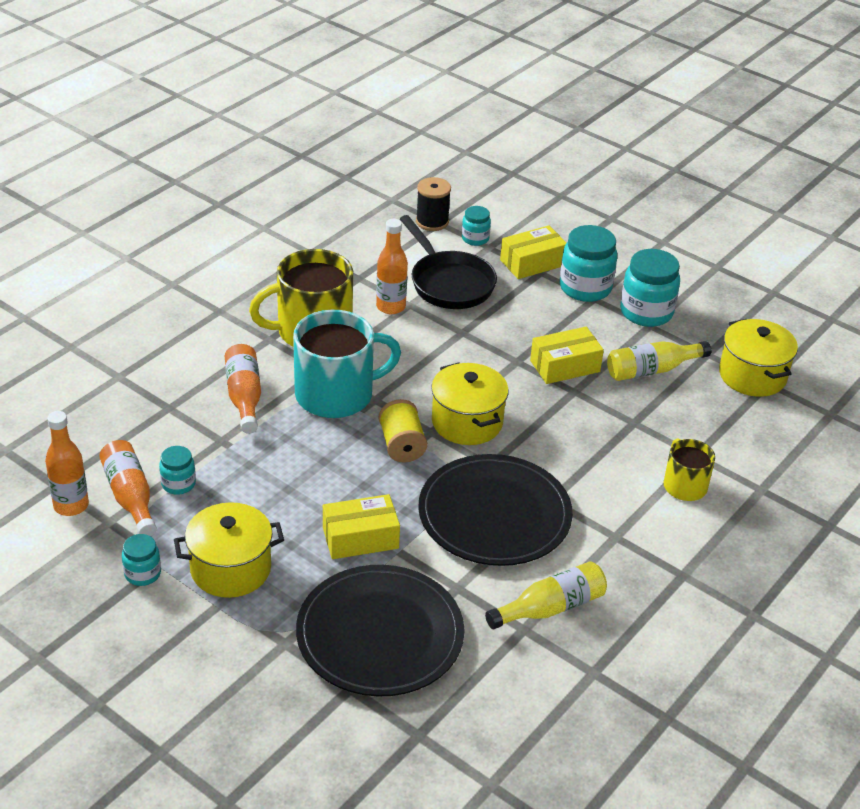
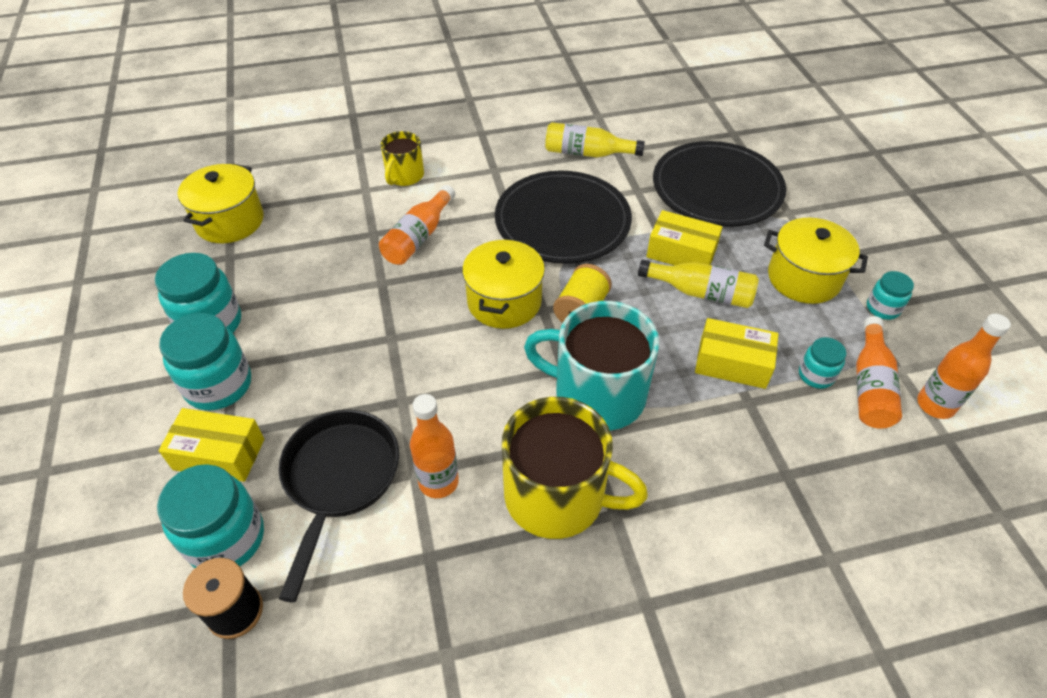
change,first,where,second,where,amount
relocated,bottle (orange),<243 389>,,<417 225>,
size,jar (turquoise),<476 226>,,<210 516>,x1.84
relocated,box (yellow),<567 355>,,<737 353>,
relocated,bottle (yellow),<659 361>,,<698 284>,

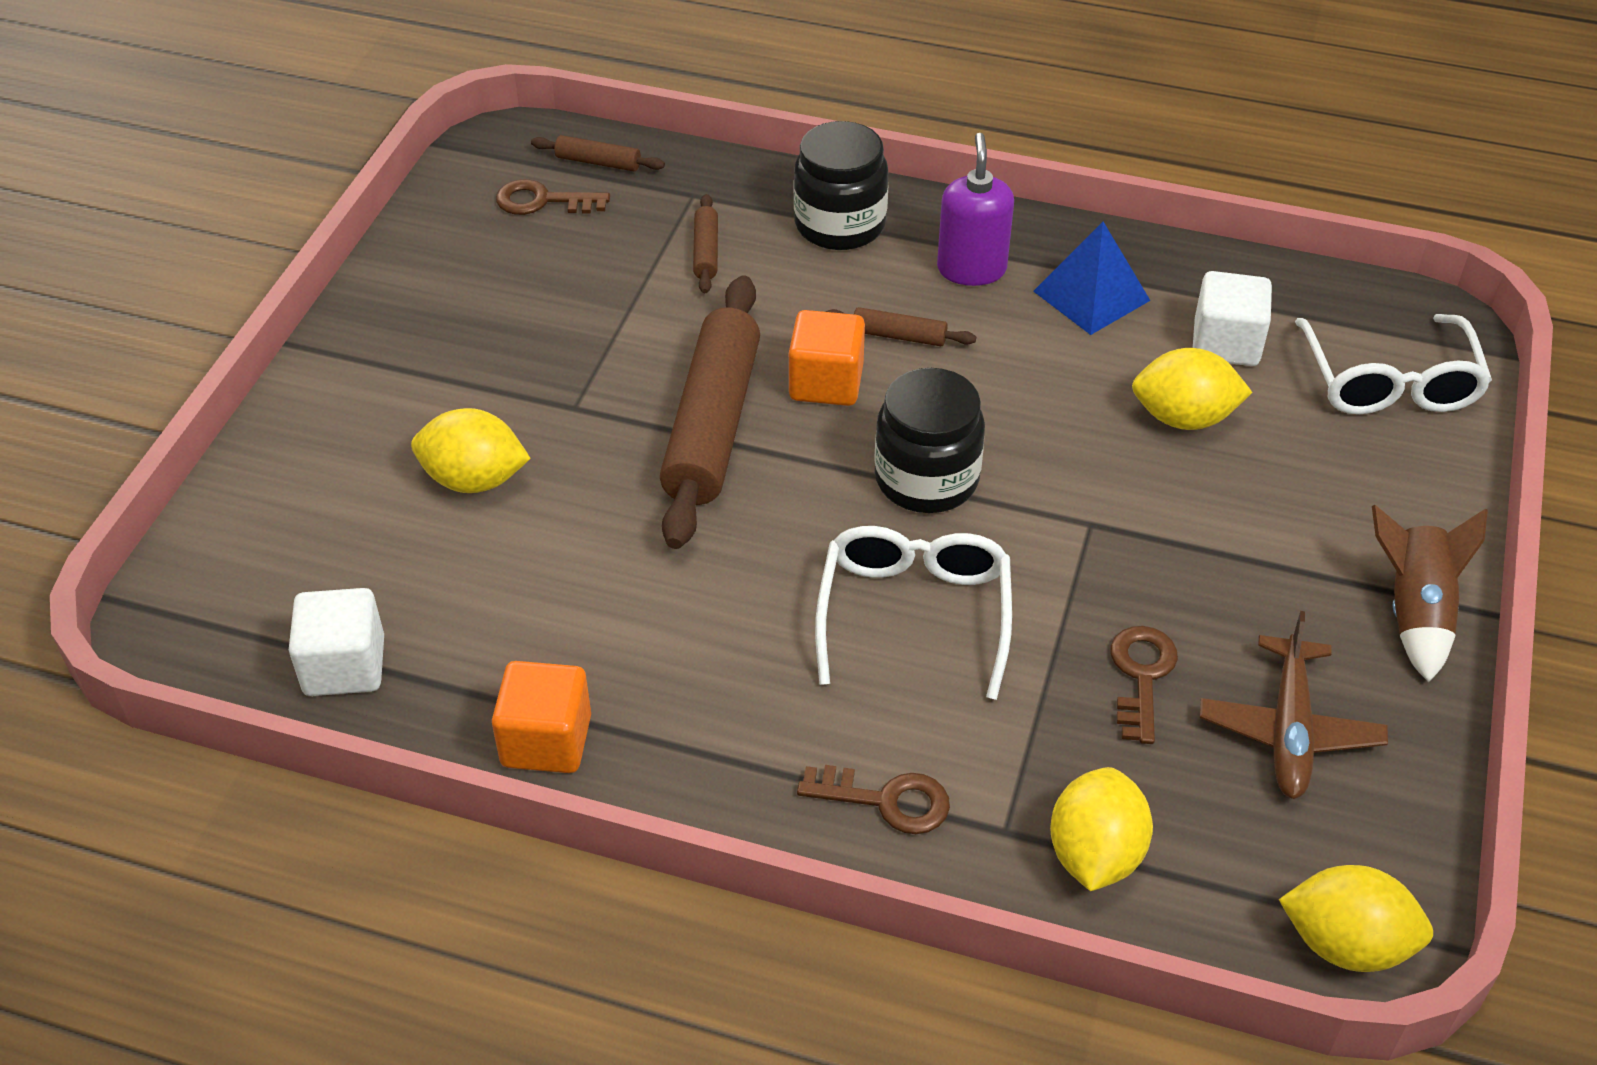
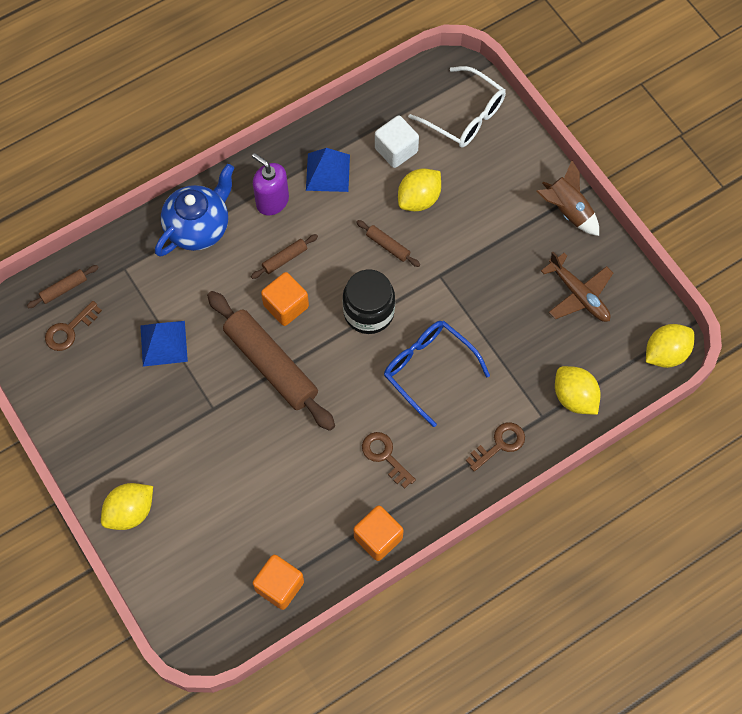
change,first,where,second,where,amount
colour,cube (white),<336 642>,cube (orange),<278 582>,
relocated,lemon (yellow),<471 450>,,<127 506>,
relocated,rolling pin (brown),<705 243>,,<388 243>,
exchanged,jar (black),<841 185>,teapot (blue),<194 210>,
colour,glasses (white),<913 613>,glasses (blue),<437 374>,
relocated,key (brown),<1144 685>,,<389 460>,
appeared,,,pyramid (blue),<164 344>,

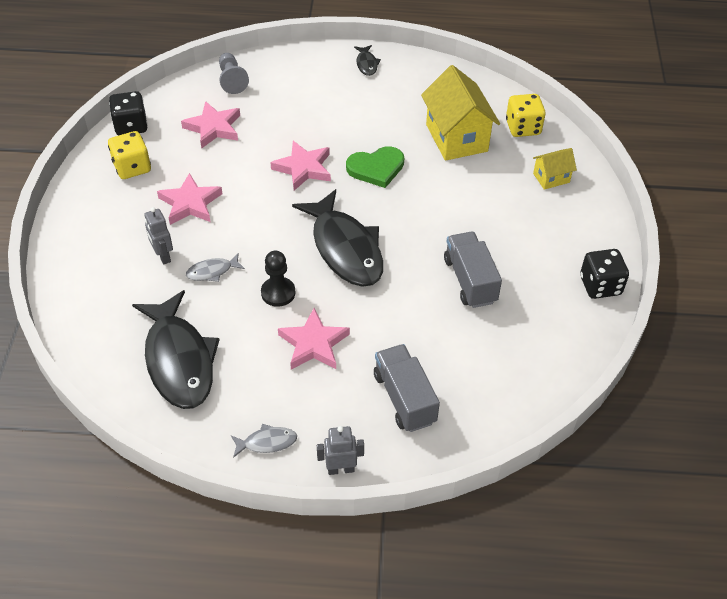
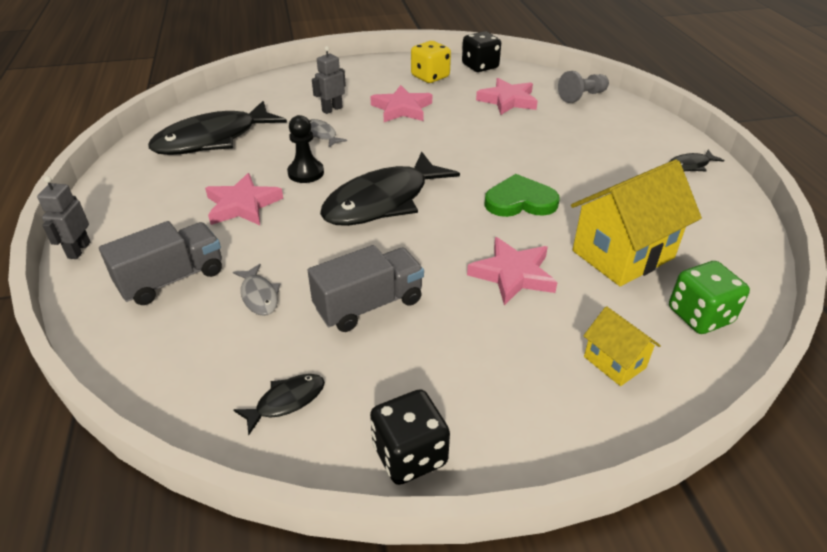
change,first,where,second,where,amount
relocated,fish (grey),<264 441>,,<256 290>,
relocated,star (pink),<300 166>,,<512 271>,
spun,robot (grey),<340 450>,,<64 217>,150 degrees counterclockwise
spun,heart (green),<375 167>,,<522 195>,120 degrees clockwise
colour,dice (yellow),<526 115>,dice (green),<709 297>,
appeared,,,fish (black),<279 404>,

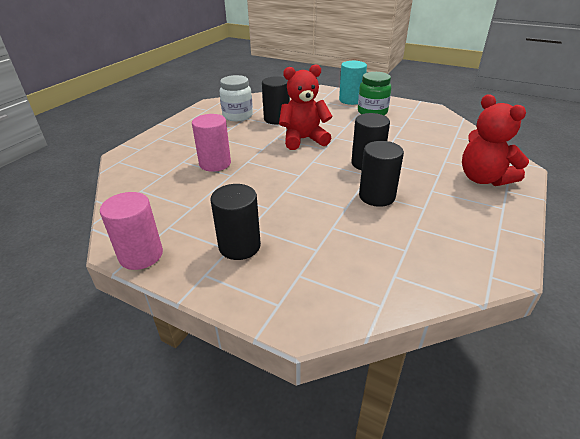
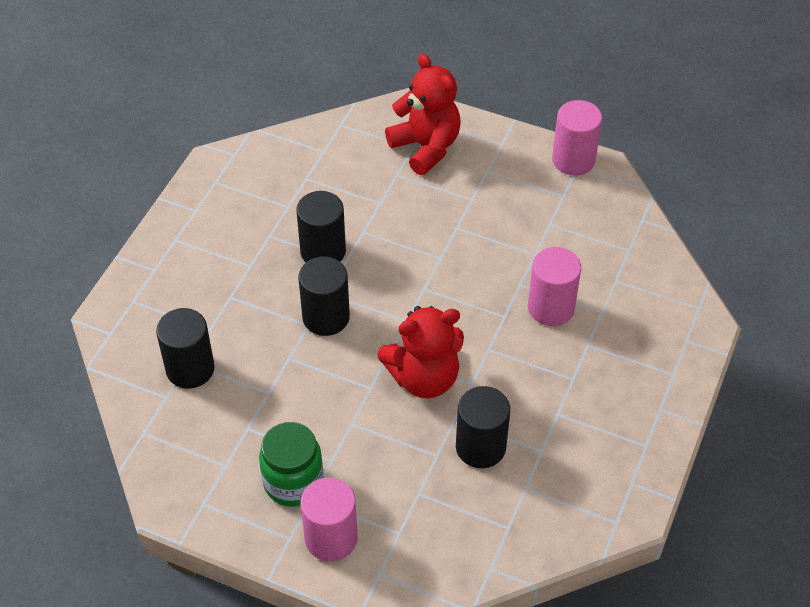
change,first,where,second,where,amount
relocated,cylinder (black),<235 222>,,<185 348>,
missing,jar (white),<236 98>,,,
colour,cylinder (turquoise),<353 83>,cylinder (pink),<329 519>,
relocated,teddy bear (red),<495 140>,,<423 114>,

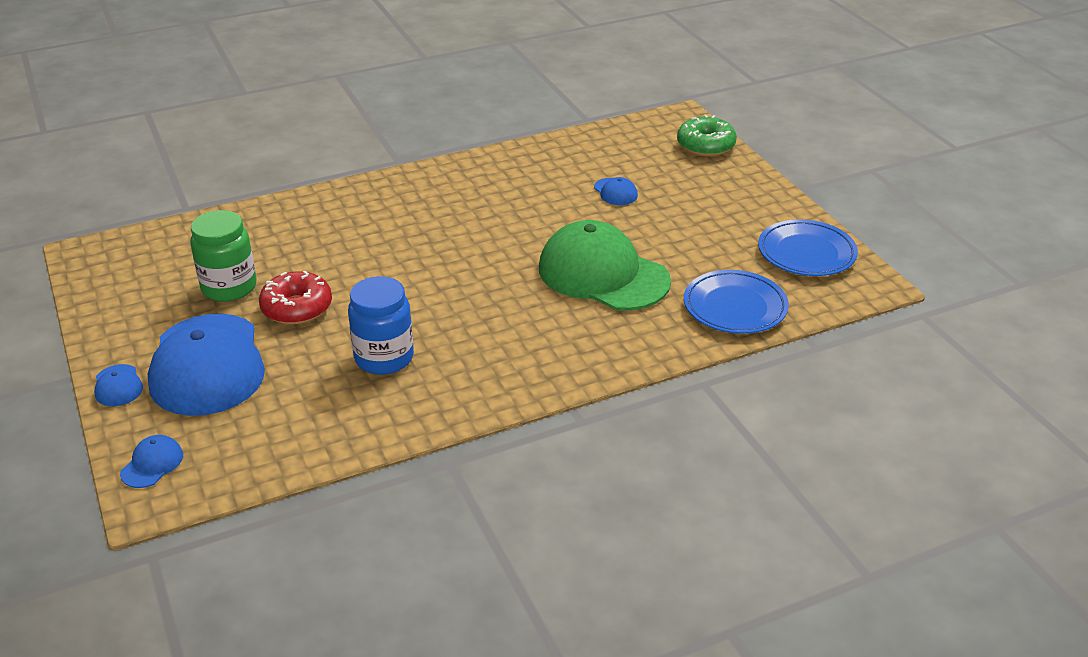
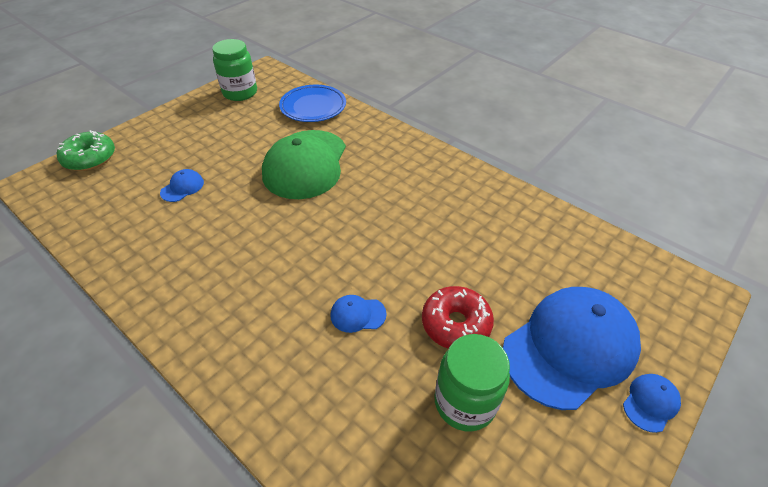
change,first,where,second,where,amount
relocated,cap (blue),<151 461>,,<359 314>,
missing,jar (blue),<381 325>,,,
exchanged,plate (blue),<808 247>,jar (green),<234 70>,

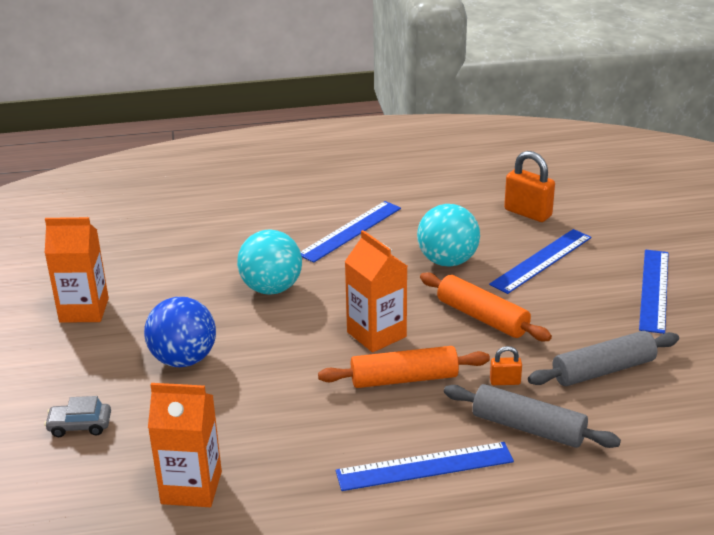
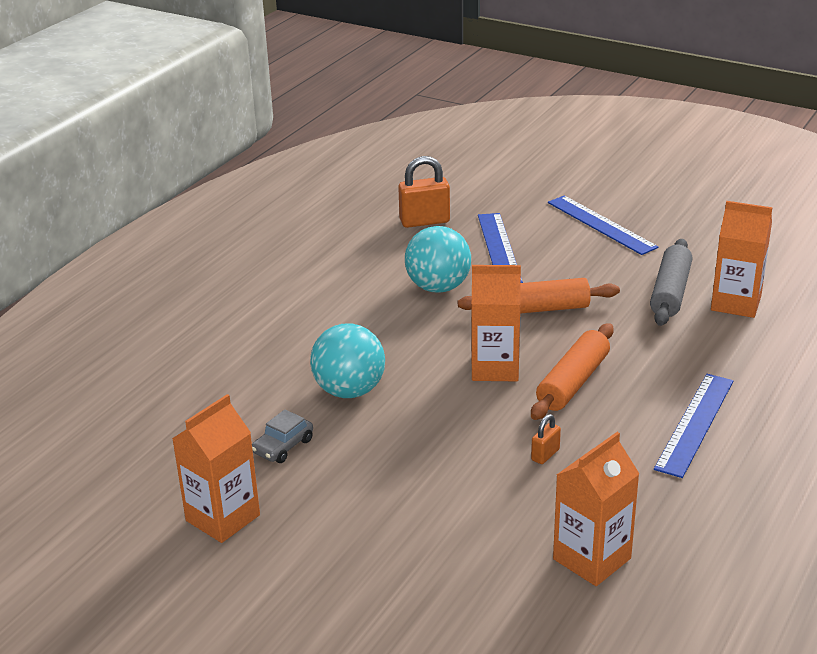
change,first,where,second,where,amount
relocated,car (grey),<77 416>,,<282 436>,
missing,ball (blue),<180 332>,,,
missing,ruler (blue),<351 232>,,,
missing,rolling pin (grey),<532 416>,,,
relocated,padlock (orange),<506 365>,,<546 439>,
appeared,,,carton (orange),<742 259>,

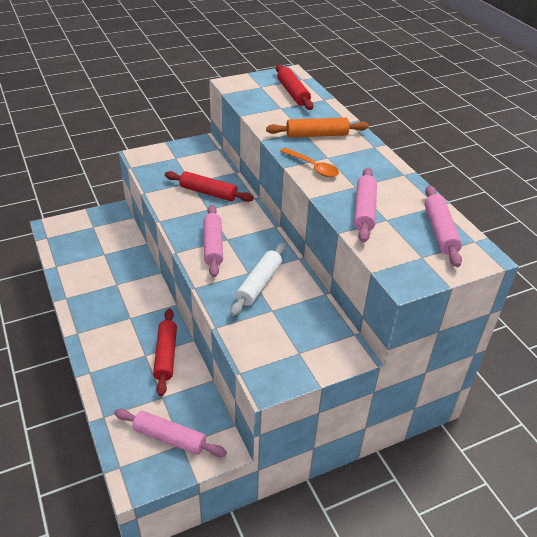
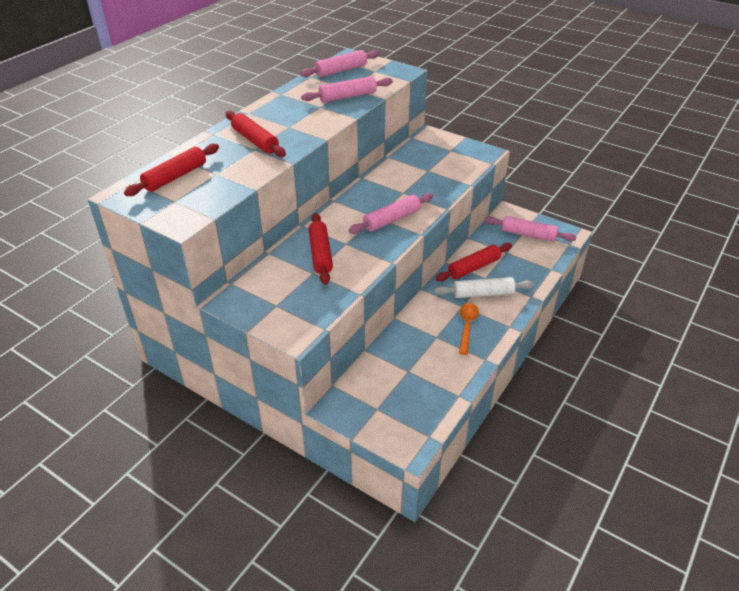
change,first,where,second,where,amount
spun,rolling pin (pink),<170 433>,,<530 229>,60 degrees counterclockwise
relocated,rolling pin (white),<258 279>,,<484 287>,
colour,rolling pin (orange),<317 128>,rolling pin (red),<255 134>,
relocated,spoon (orange),<309 162>,,<469 329>,

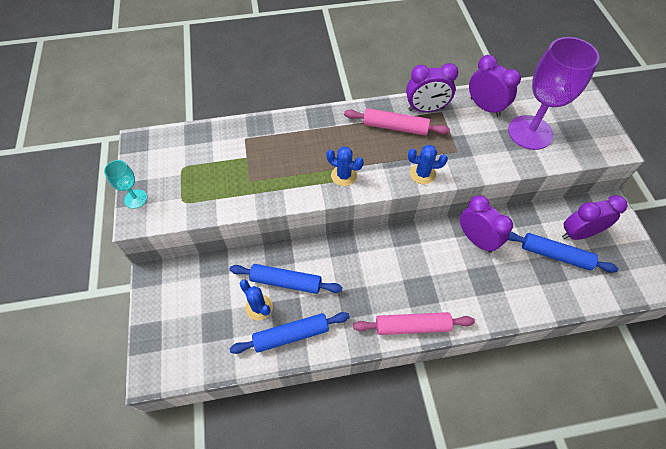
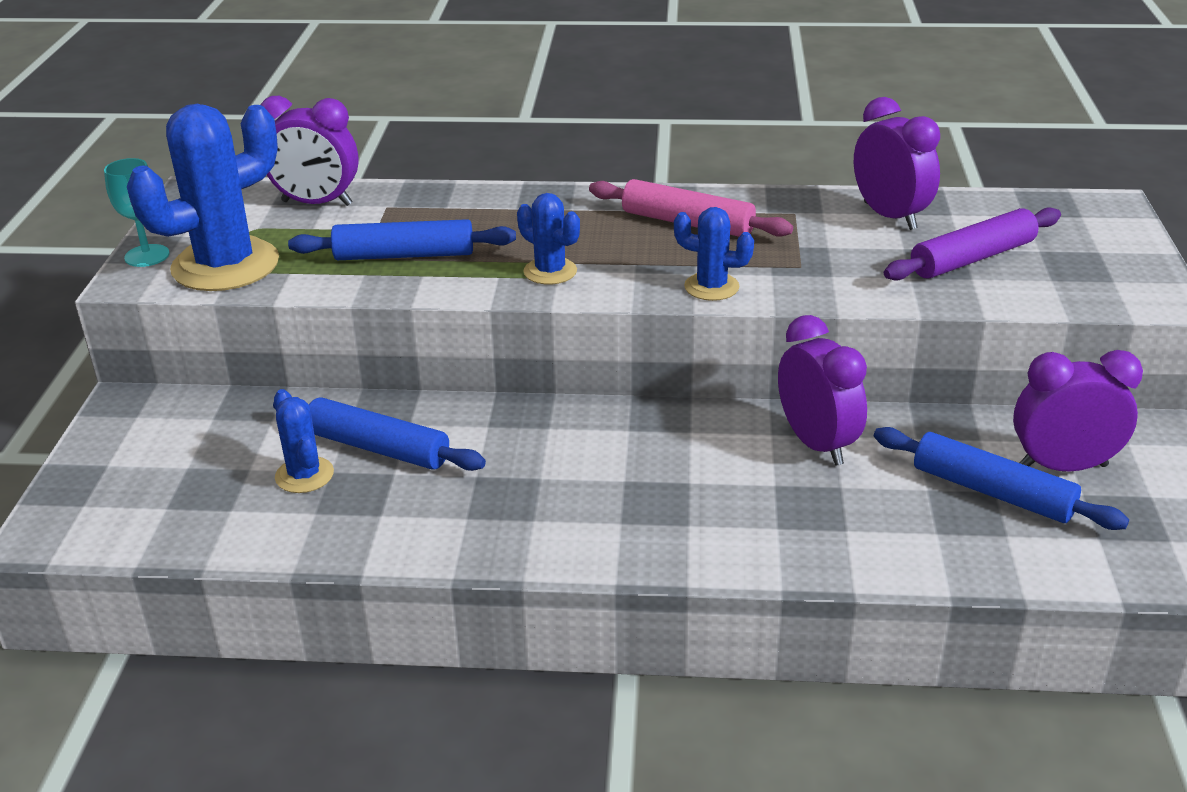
change,first,where,second,where,amount
relocated,rolling pin (blue),<290 333>,,<402 239>,
missing,rolling pin (pink),<414 323>,,,
relocated,clock (purple),<432 87>,,<309 151>,
exchanged,goblet (purple),<554 93>,rolling pin (purple),<972 244>,
appeared,,,cactus (blue),<203 197>,

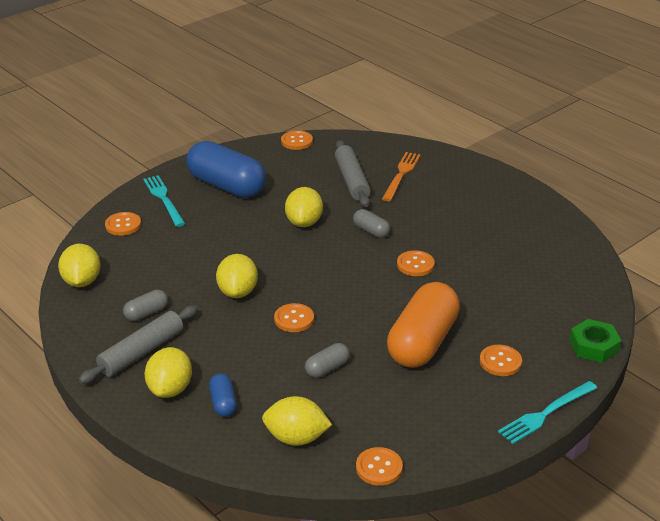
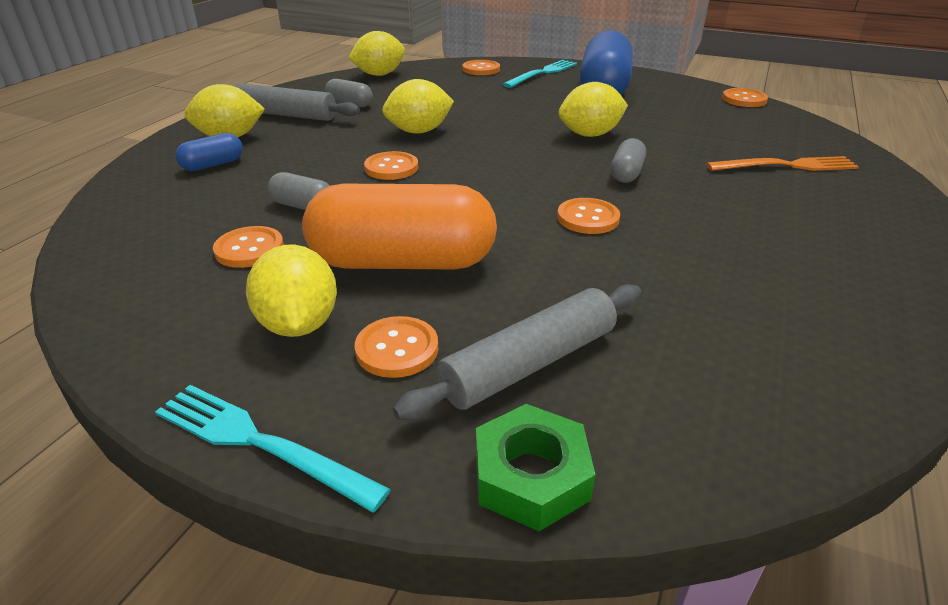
change,first,where,second,where,amount
relocated,lemon (yellow),<297 421>,,<291 291>,
relocated,rolling pin (grey),<353 173>,,<517 352>,
relocated,button (orange),<379 466>,,<248 247>,

